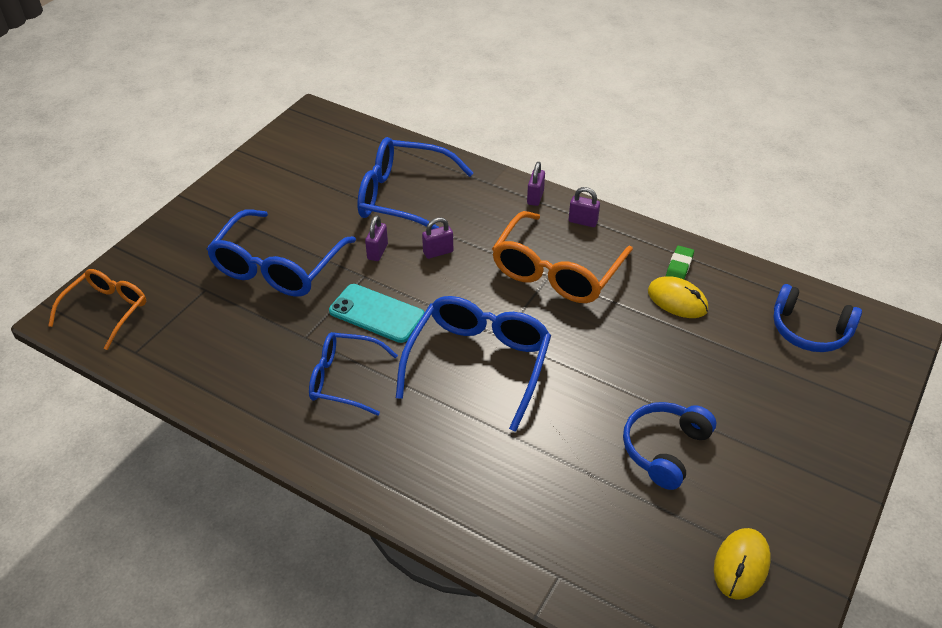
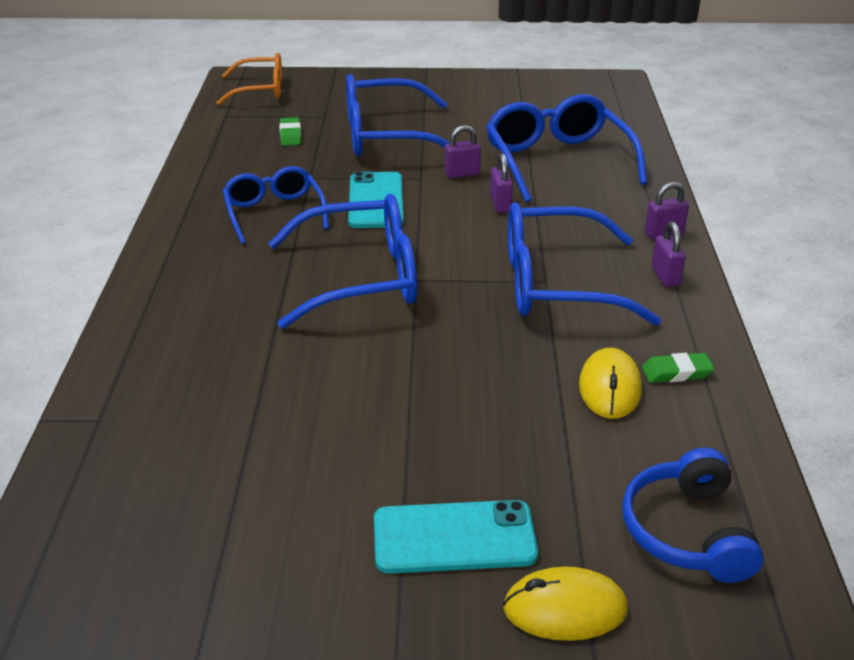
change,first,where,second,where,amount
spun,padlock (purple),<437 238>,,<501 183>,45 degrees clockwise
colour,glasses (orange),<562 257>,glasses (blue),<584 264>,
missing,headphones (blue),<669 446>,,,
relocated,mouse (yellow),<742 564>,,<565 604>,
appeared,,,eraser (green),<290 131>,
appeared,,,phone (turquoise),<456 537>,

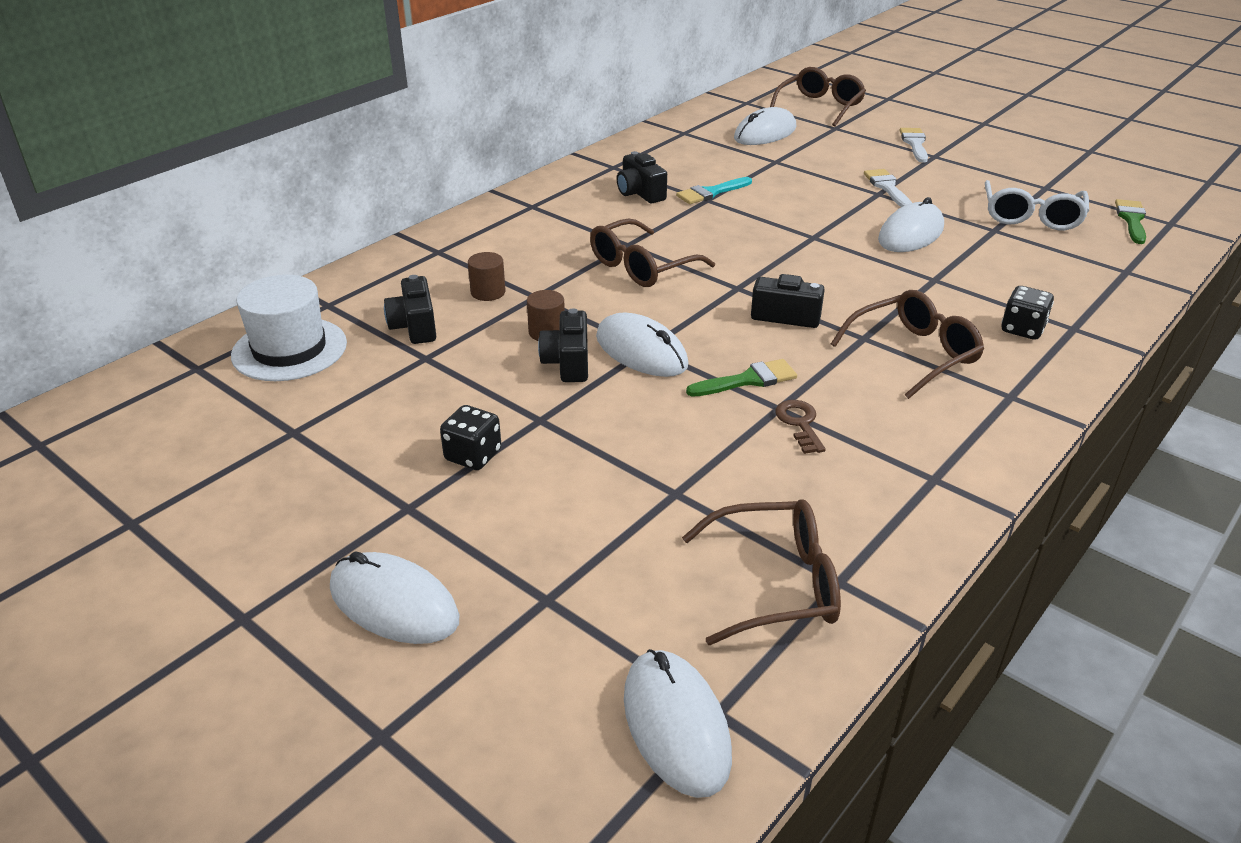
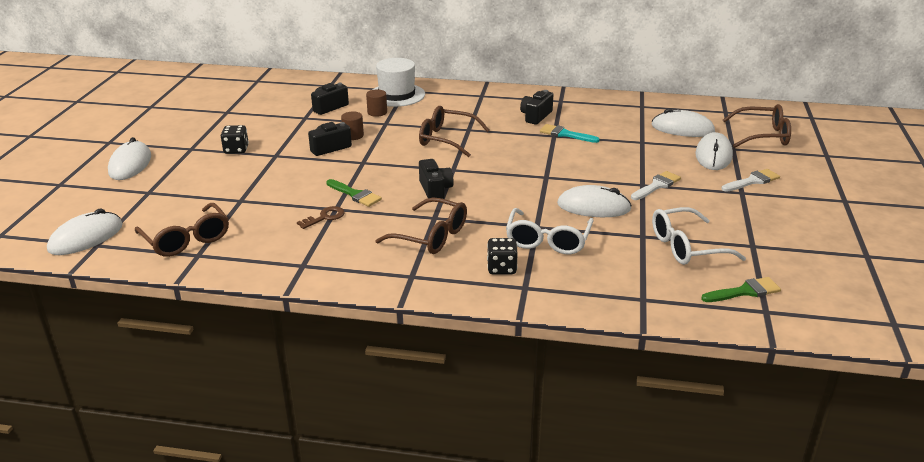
change,first,where,second,where,amount
relocated,hat (white),<289 328>,,<398 82>,
relocated,mouse (white),<642 344>,,<714 151>,
appeared,,,glasses (white),<550 231>,

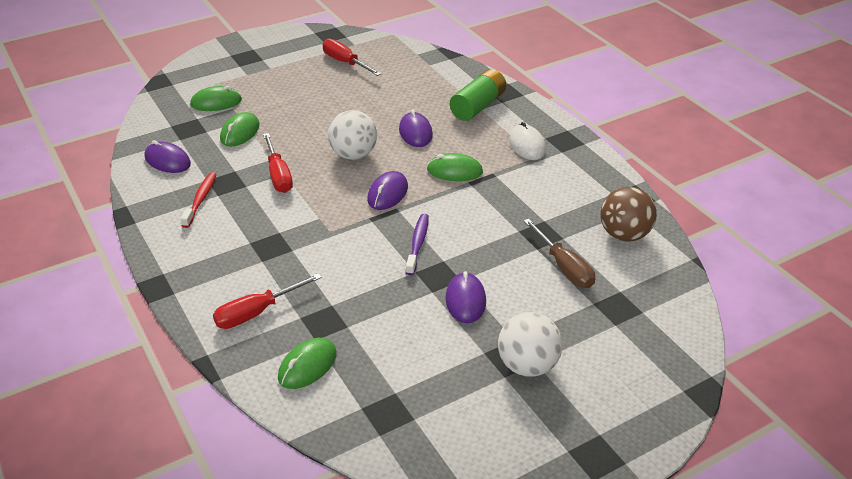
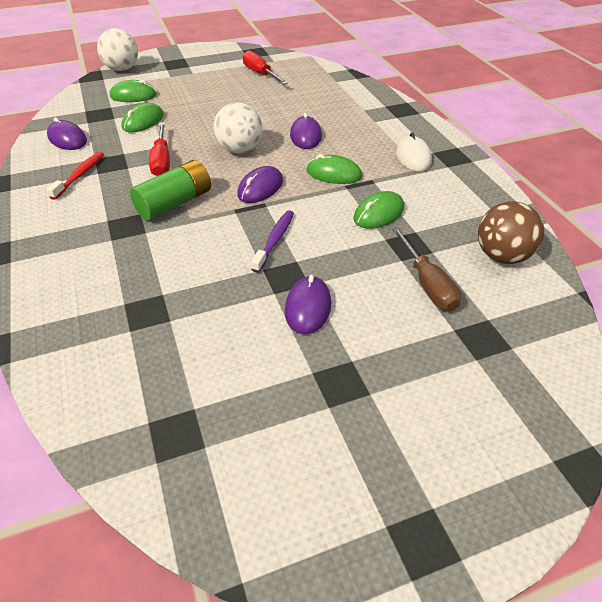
change,first,where,second,where,amount
missing,screwdriver (red),<267 301>,,,
relocated,mouse (green),<307 363>,,<378 210>,
relocated,battery (green),<478 95>,,<170 190>,
relocated,ball (white),<530 344>,,<117 49>,

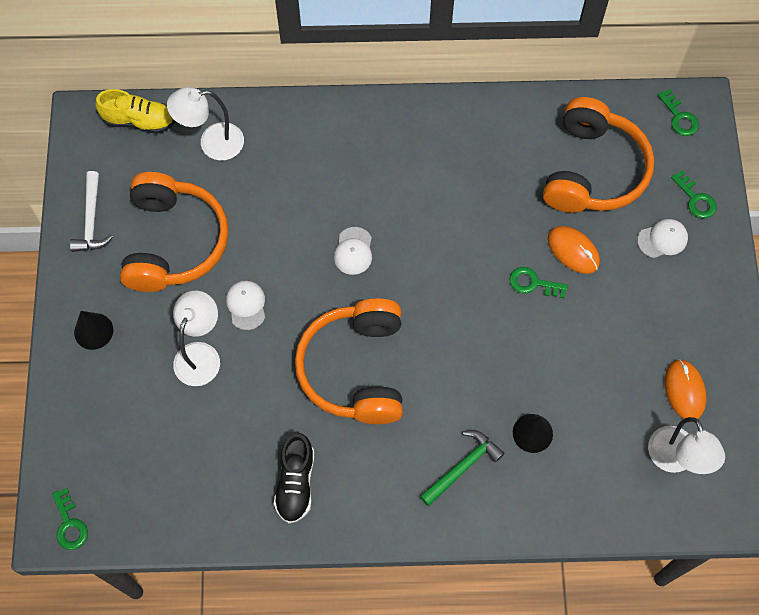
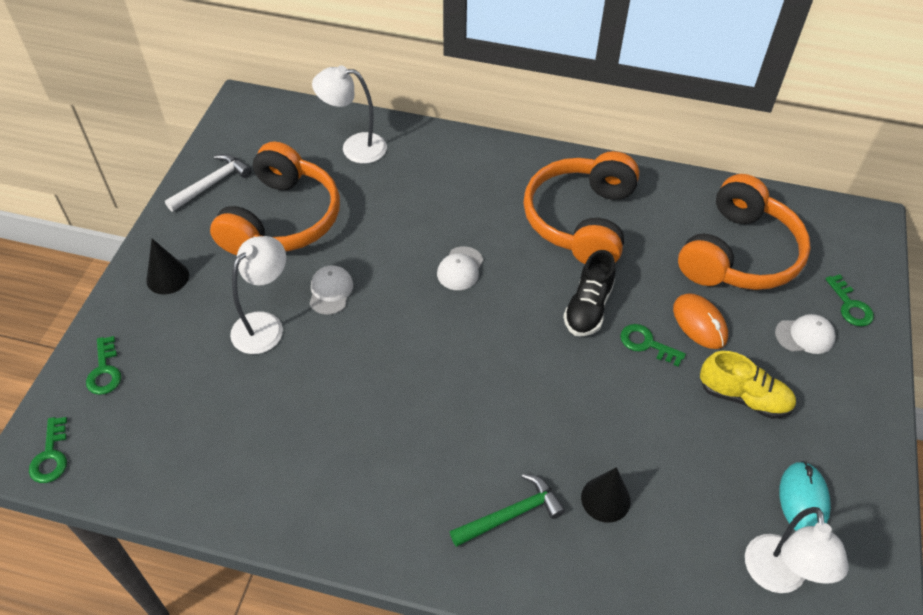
change,first,where,second,where,amount
spun,hammer (white),<91 211>,,<208 183>,150 degrees counterclockwise
relocated,shoe (yellow),<135 111>,,<748 385>,
relocated,shoe (black),<294 478>,,<589 293>,
relocated,headphones (orange),<349 361>,,<581 207>,
relocated,key (green),<678 112>,,<103 365>,
colour,mouse (orange),<685 389>,mouse (turquoise),<805 496>,

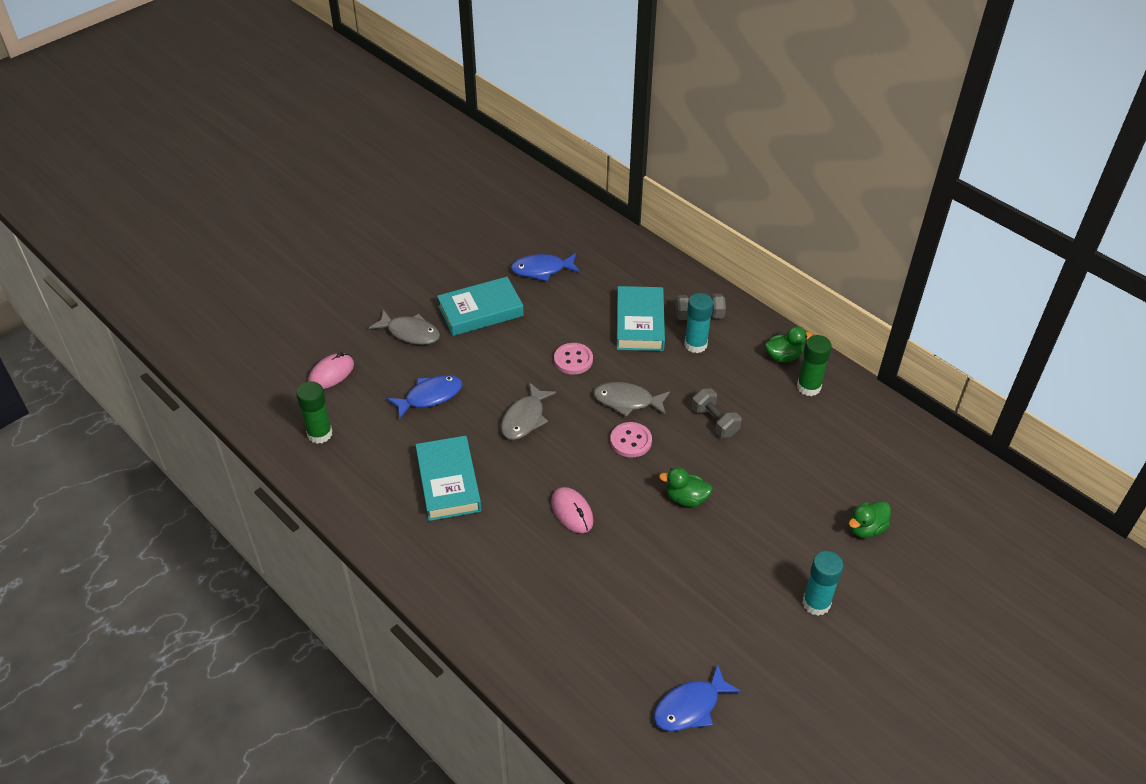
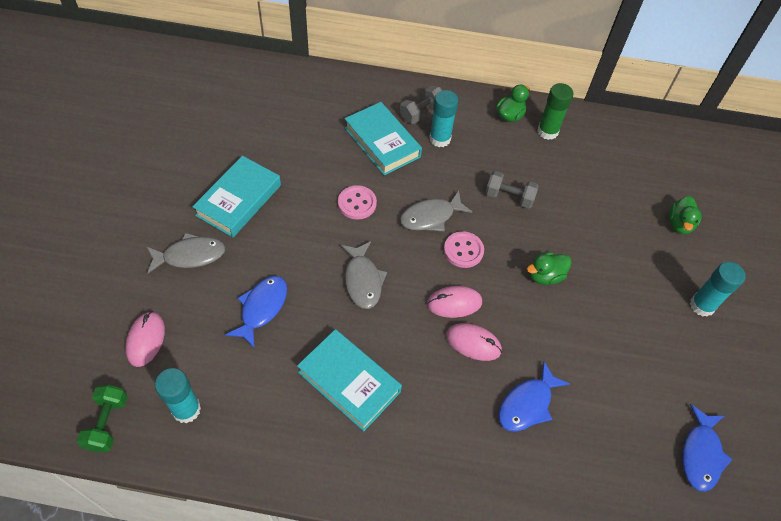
change,first,where,second,where,amount
colour,glue stick (green),<314 412>,glue stick (turquoise),<178 395>,
relocated,fish (blue),<545 267>,,<534 396>,
appeared,,,dumbbell (green),<102 418>,
appeared,,,mouse (pink),<454 302>,

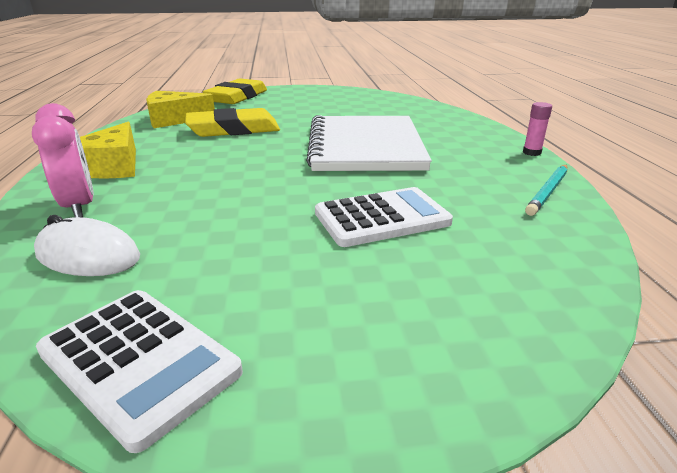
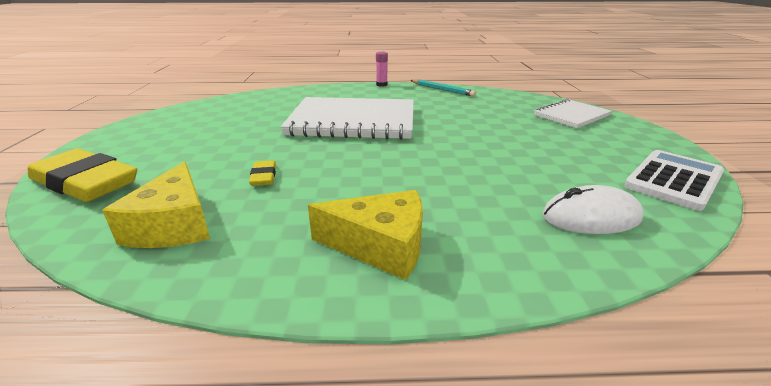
change,first,where,second,where,amount
missing,clock (pink),<63 160>,,,
spun,mouse (white),<87 245>,,<592 209>,60 degrees clockwise
size,eraser (yellow),<232 122>,,<262 173>,x0.45
missing,calculator (white),<384 217>,,,
appeared,,,notebook (white),<573 113>,

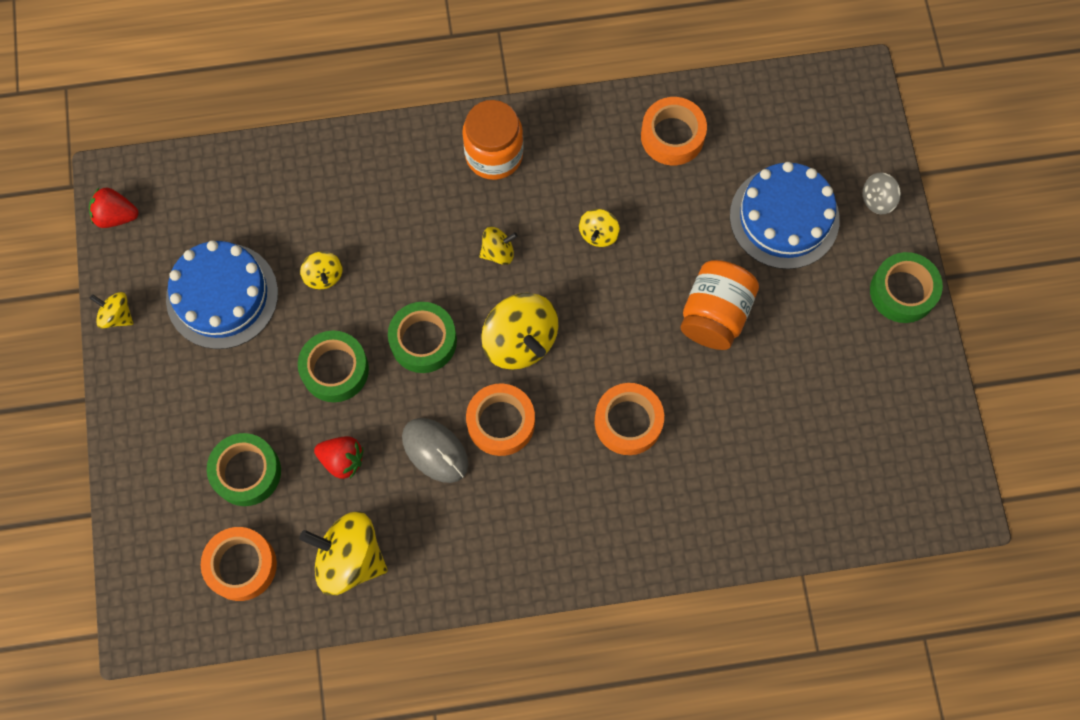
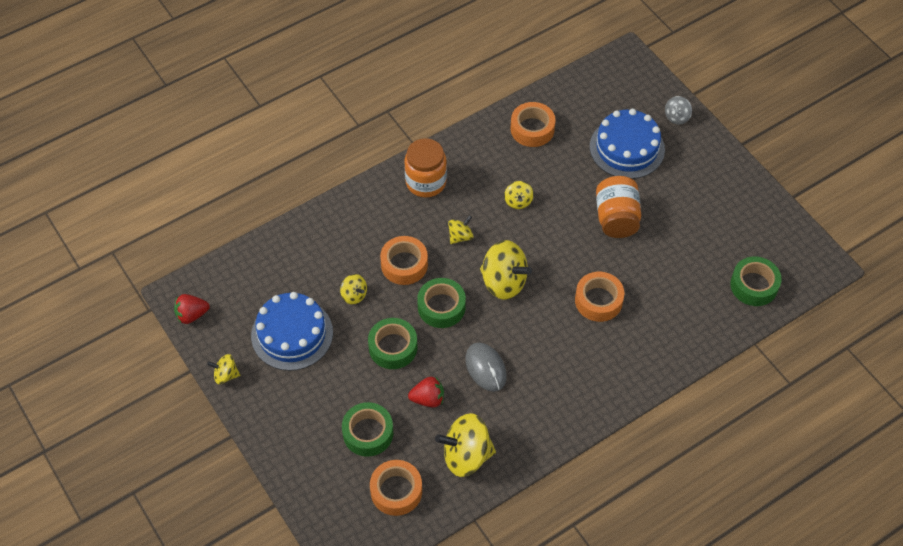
change,first,where,second,where,amount
spun,mouse (grey),<435 450>,,<486 367>,45 degrees clockwise
relocated,tape (orange),<500 419>,,<404 260>,
relocated,tape (green),<906 287>,,<756 281>,

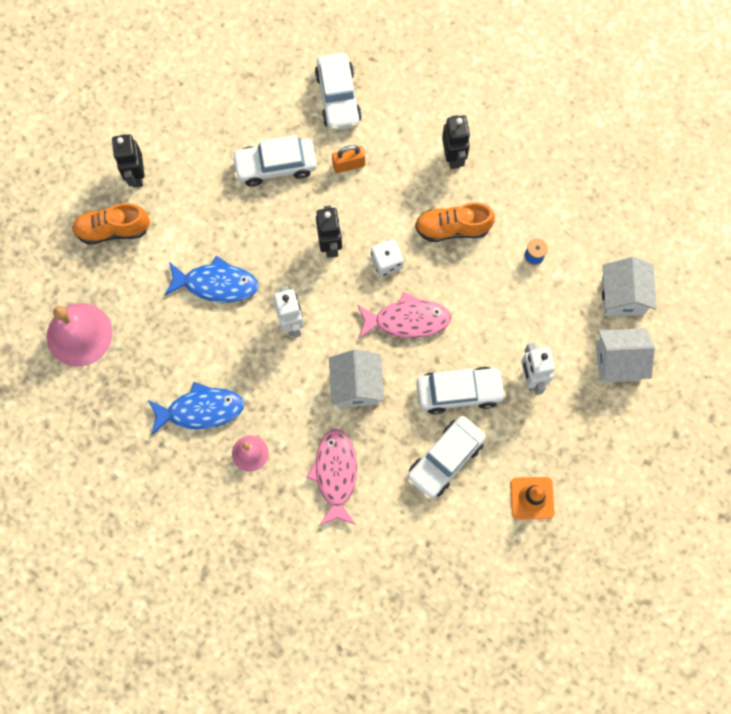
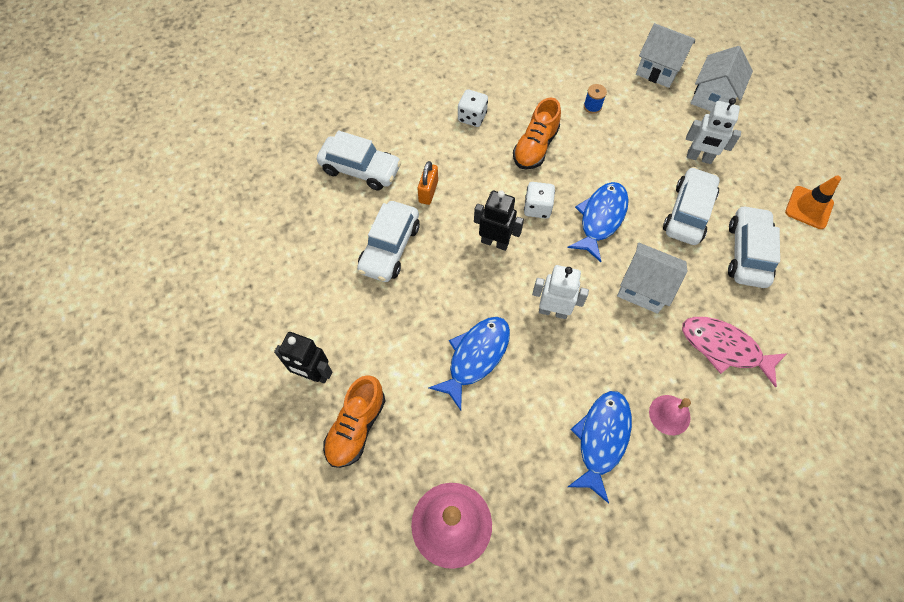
change,first,where,second,where,amount
colour,fish (pink),<404 315>,fish (blue),<598 222>,
spun,car (white),<446 457>,,<754 246>,150 degrees counterclockwise
exchanged,robot (black),<456 142>,dice (white),<473 108>,

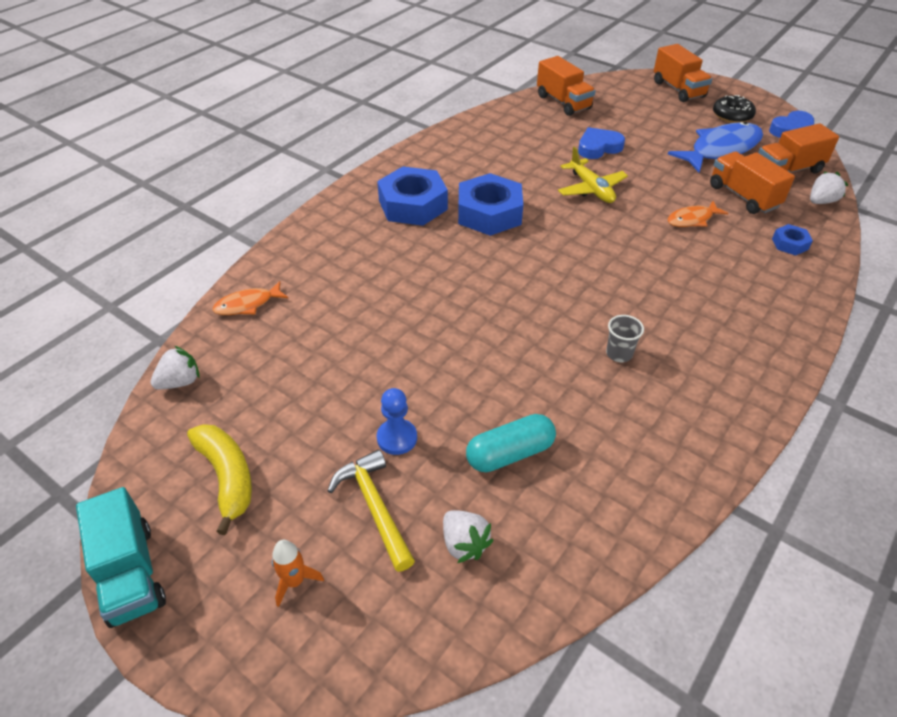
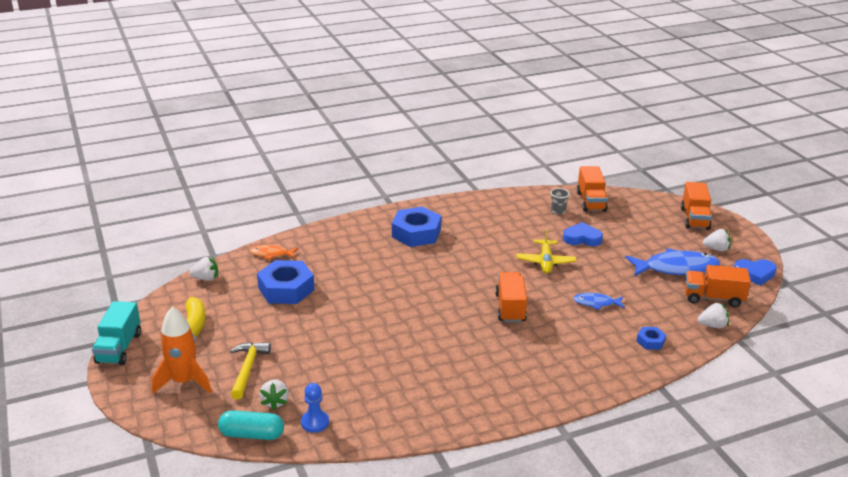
change,first,where,second,where,amount
size,rocket (orange),<298 573>,,<181 350>,x2.01
relocated,pawn (blue),<397 421>,,<315 408>,
relocated,nut (blue),<490 204>,,<286 282>,
relocated,capsule (turquoise),<511 443>,,<251 425>,
relocated,cup (grey),<625 338>,,<560 201>,
colour,fish (orange),<698 214>,fish (blue),<599 301>,
relocated,truck (orange),<752 183>,,<511 297>,
exchanged,donut (black),<734 109>,strawberry (white),<717 240>,

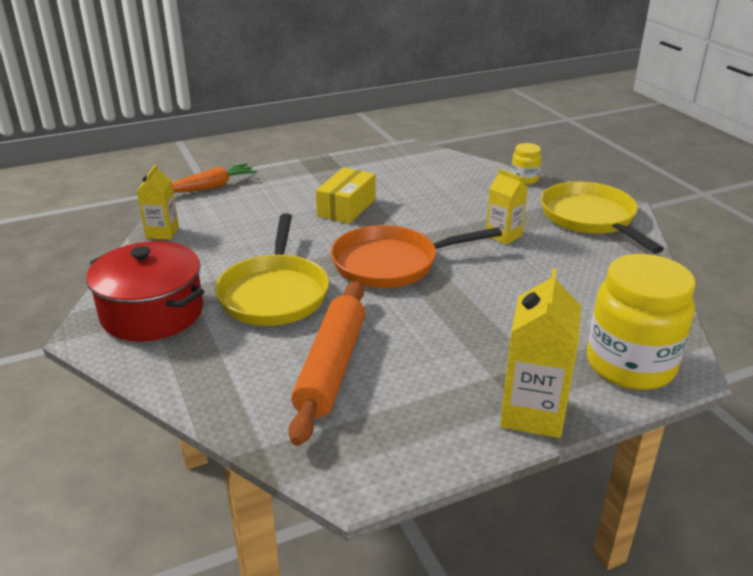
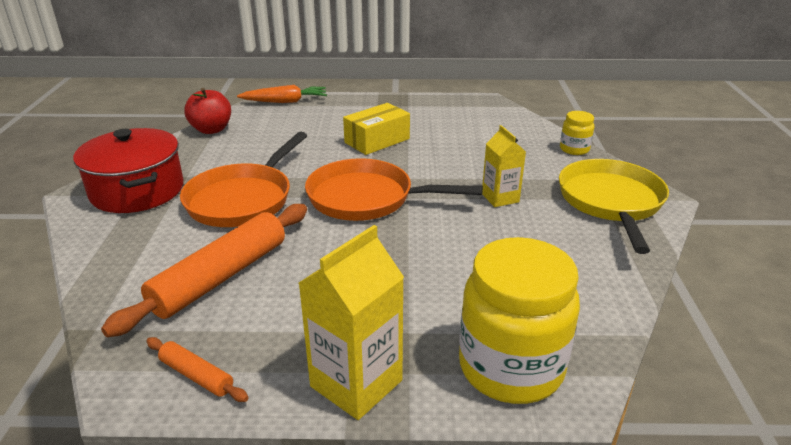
change,first,where,second,where,amount
exchanged,carton (yellow),<158 202>,apple (red),<207 111>,
colour,pan (yellow),<272 269>,pan (orange),<243 179>,
appeared,,,rolling pin (orange),<198 369>,

